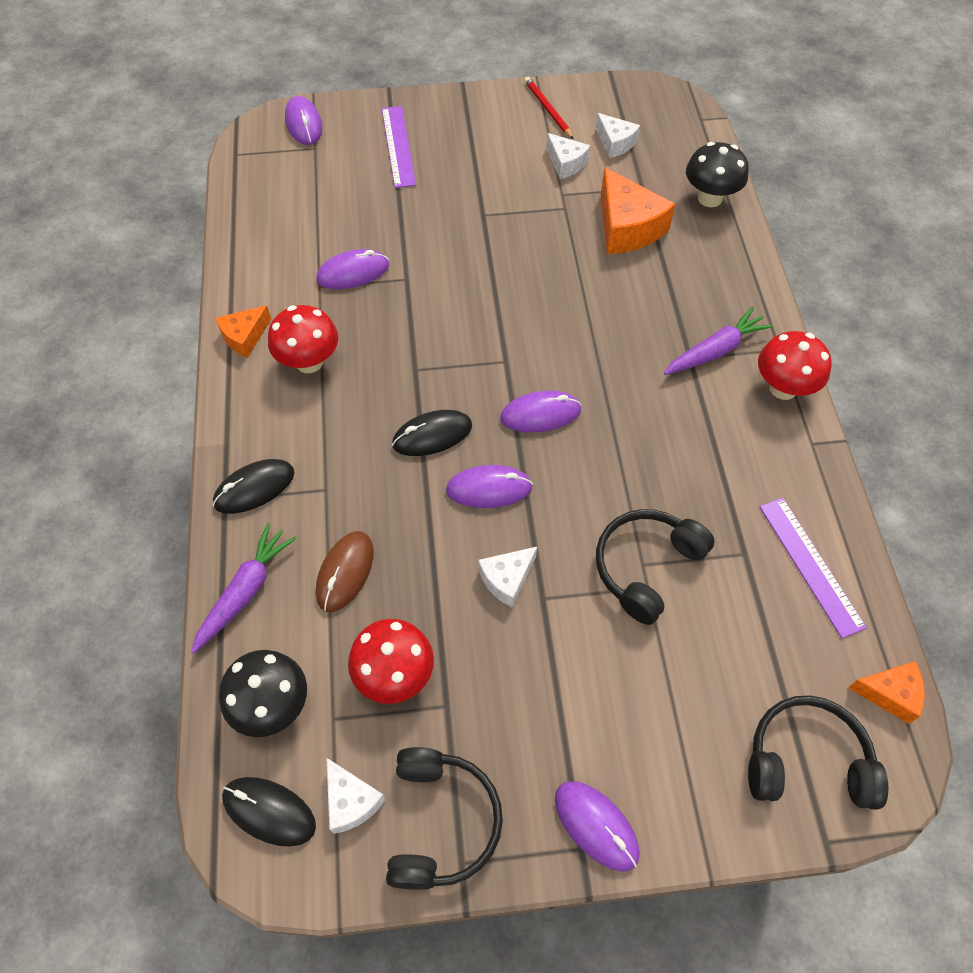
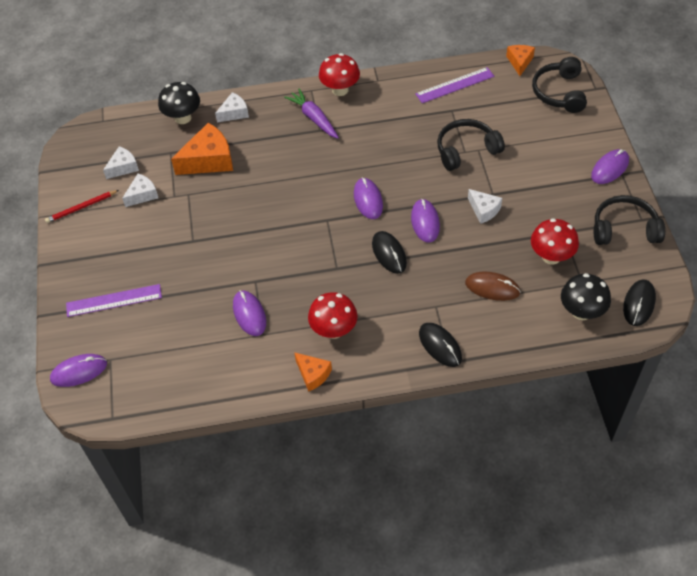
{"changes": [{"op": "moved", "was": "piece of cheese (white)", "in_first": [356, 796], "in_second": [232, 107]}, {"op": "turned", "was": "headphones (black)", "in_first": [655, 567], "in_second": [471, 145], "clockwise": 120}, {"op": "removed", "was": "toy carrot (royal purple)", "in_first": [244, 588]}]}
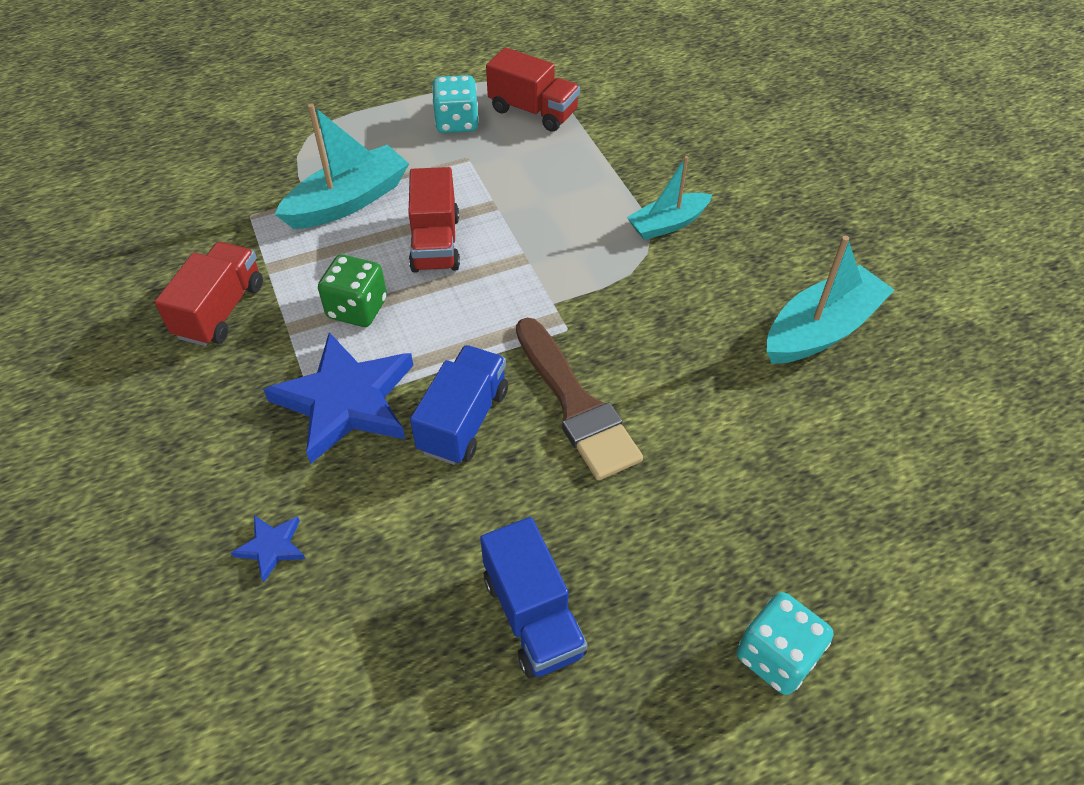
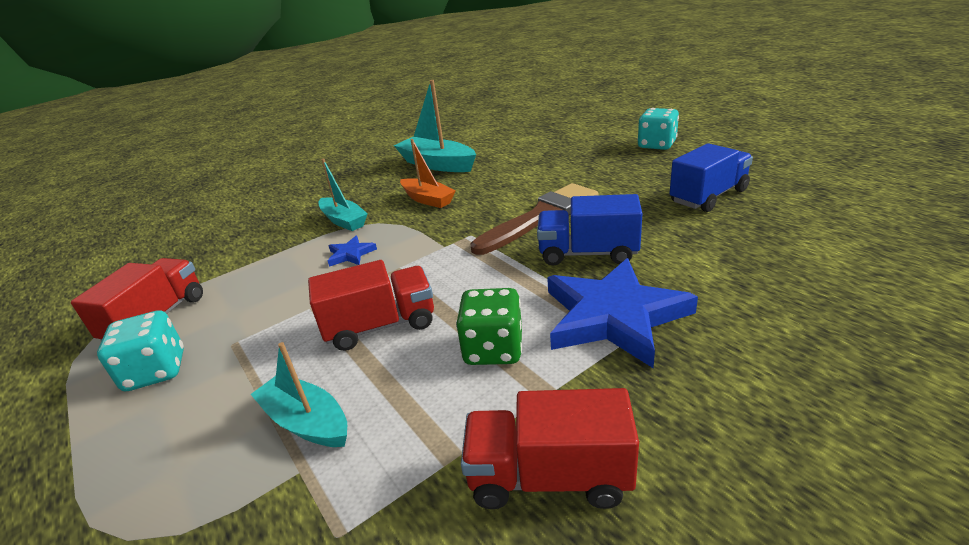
{"changes": [{"op": "resized", "was": "sailboat (teal)", "in_first": [341, 166], "in_second": [299, 394], "ratio": 0.65}, {"op": "moved", "was": "star shape (royal blue)", "in_first": [268, 548], "in_second": [352, 251]}, {"op": "added", "now": "sailboat (bright orange)", "in_second": [428, 173]}]}
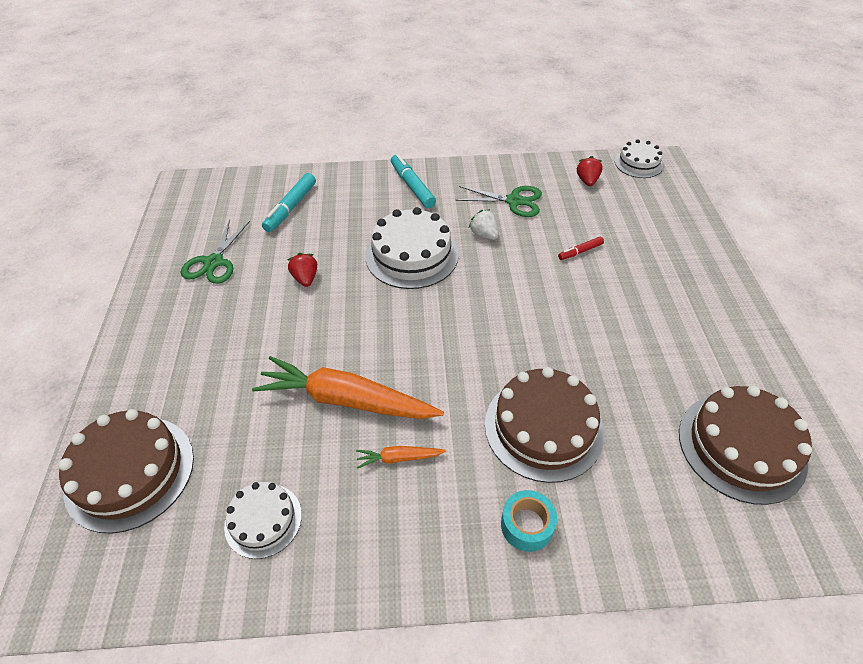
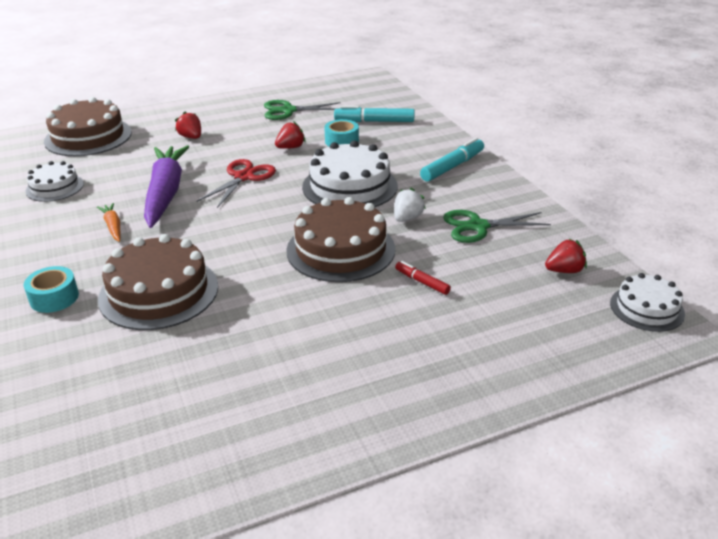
{"changes": [{"op": "recoloured", "was": "toy carrot (bright orange)", "now": "toy carrot (royal purple)", "in_first": [348, 387], "in_second": [166, 186]}, {"op": "added", "now": "berry (crimson)", "in_second": [188, 125]}, {"op": "added", "now": "scissors (crimson)", "in_second": [236, 183]}, {"op": "moved", "was": "gateau (brown)", "in_first": [745, 445], "in_second": [340, 239]}, {"op": "added", "now": "roll of tape (teal)", "in_second": [341, 133]}, {"op": "turned", "was": "scissors (leaf-green)", "in_first": [499, 201], "in_second": [497, 226], "clockwise": 90}]}
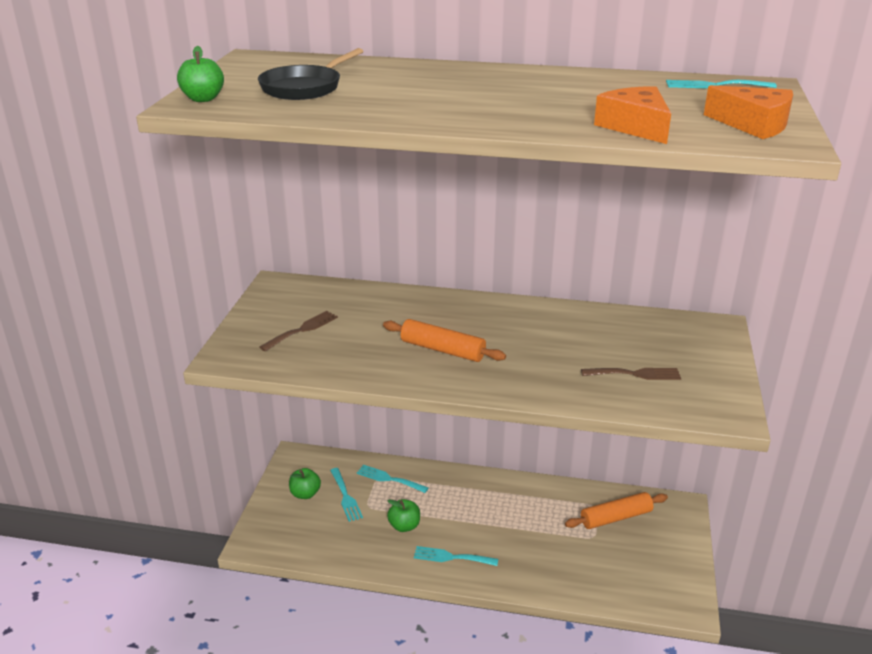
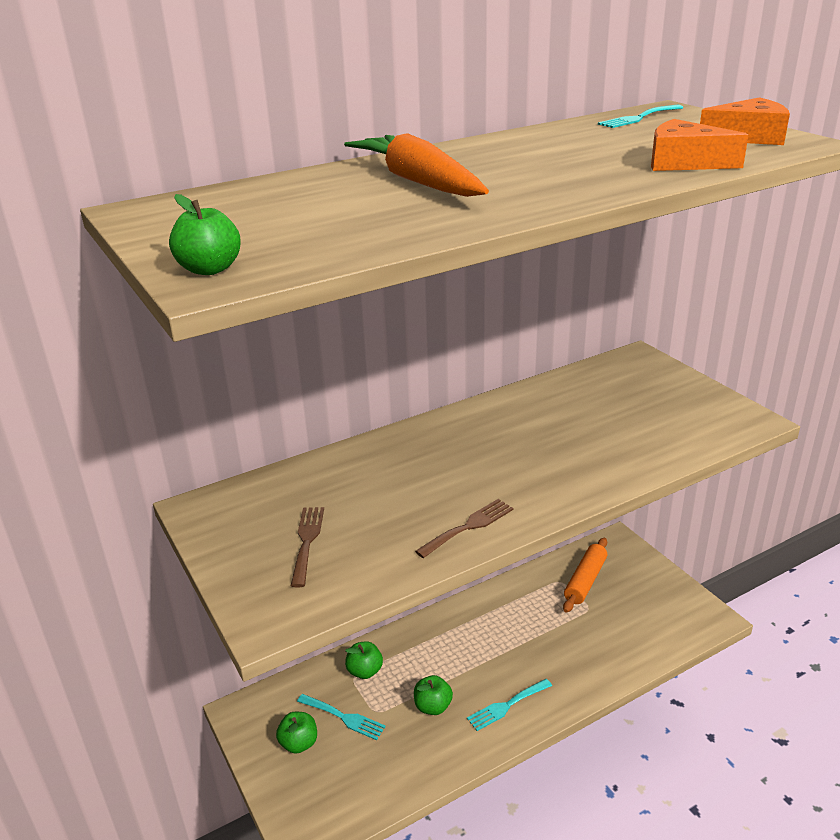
{"changes": [{"op": "added", "now": "toy carrot (bright orange)", "in_second": [416, 165]}, {"op": "replaced", "was": "dinner fork (teal)", "now": "toy apple (leaf-green)", "in_first": [392, 479], "in_second": [364, 660]}, {"op": "moved", "was": "dinner fork (brown)", "in_first": [631, 374], "in_second": [464, 528]}, {"op": "removed", "was": "skillet (black)", "in_first": [311, 74]}, {"op": "removed", "was": "pastry roller (bright orange)", "in_first": [444, 340]}]}
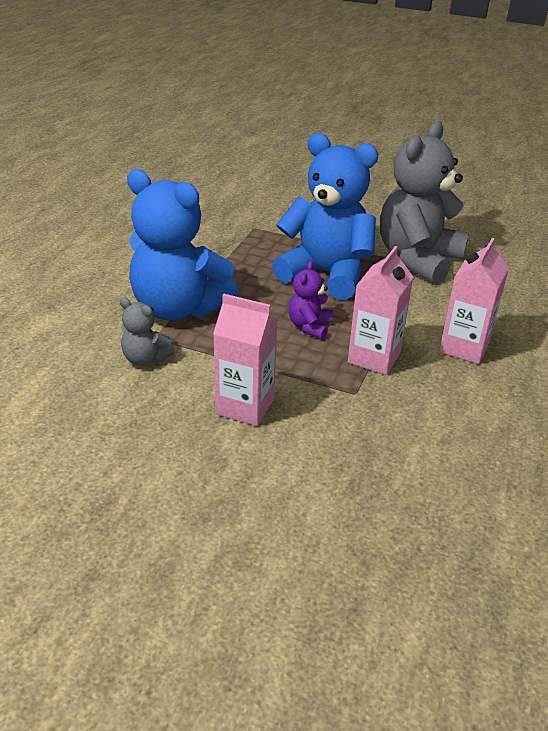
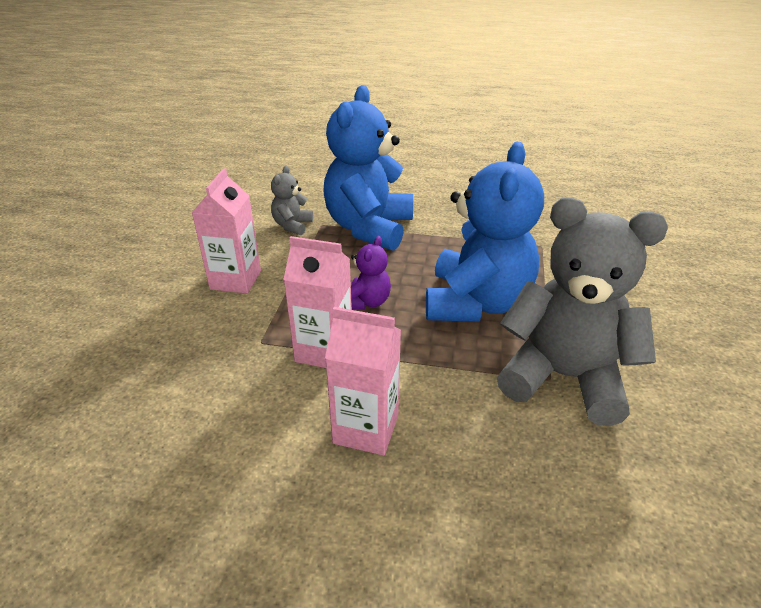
{"changes": [{"op": "turned", "was": "teddy bear (royal purple)", "in_first": [311, 300], "in_second": [371, 273], "clockwise": 105}]}
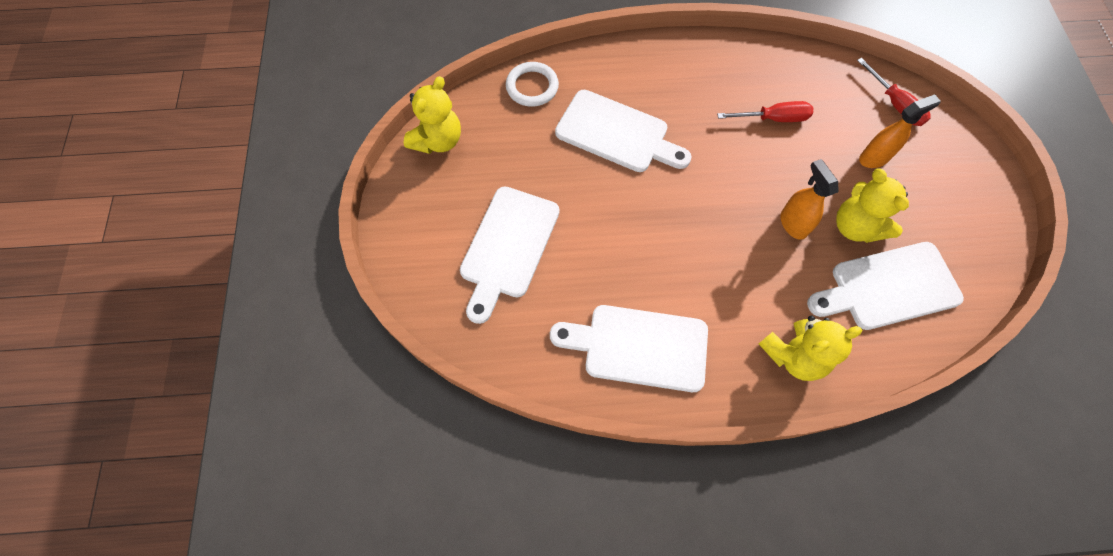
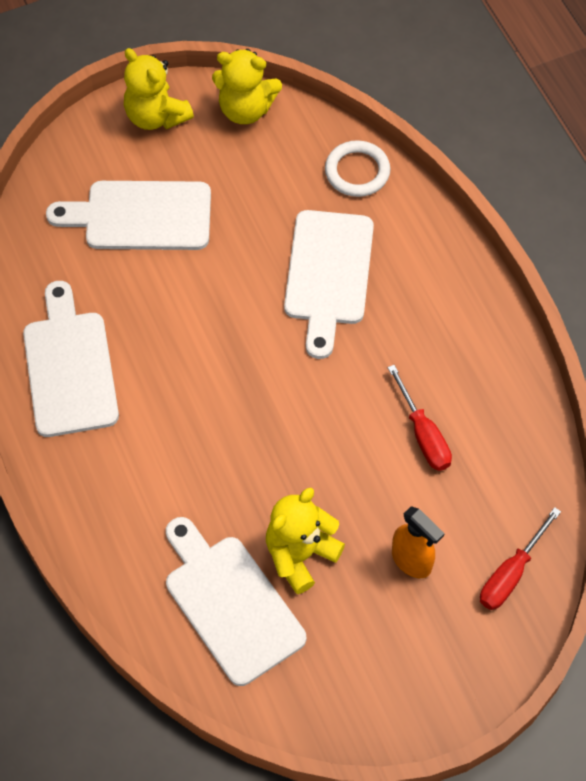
{"changes": [{"op": "moved", "was": "teddy bear (yellow)", "in_first": [810, 348], "in_second": [159, 89]}, {"op": "removed", "was": "spray bottle (bright orange)", "in_first": [809, 199]}]}
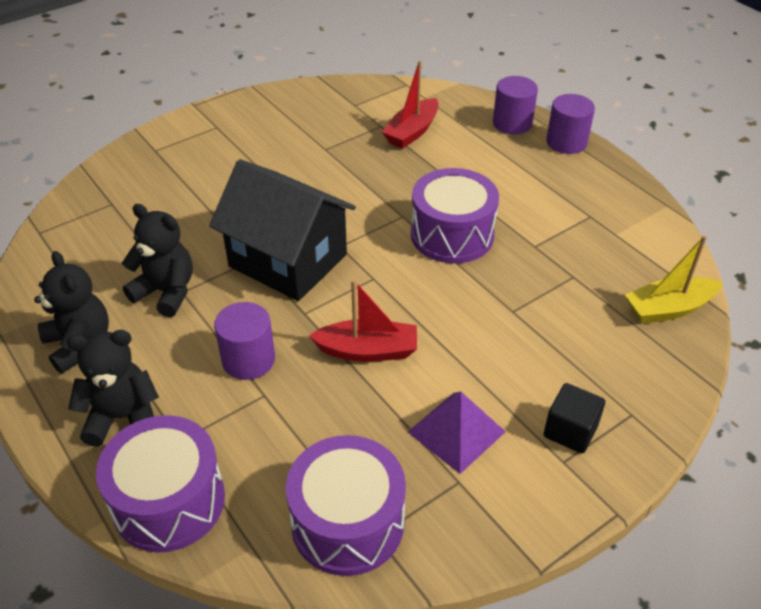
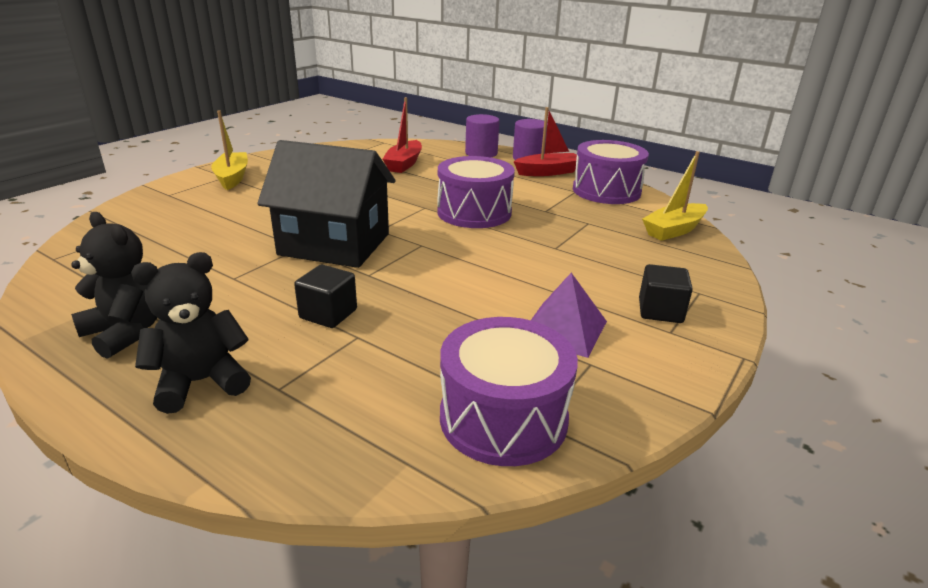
{"changes": [{"op": "added", "now": "sailboat (yellow)", "in_second": [229, 150]}, {"op": "replaced", "was": "cylinder shape (royal purple)", "now": "cube (black)", "in_first": [244, 341], "in_second": [325, 296]}, {"op": "moved", "was": "sailboat (crimson)", "in_first": [363, 321], "in_second": [545, 141]}, {"op": "moved", "was": "snare drum (royal purple)", "in_first": [160, 484], "in_second": [611, 172]}, {"op": "removed", "was": "teddy bear (black)", "in_first": [157, 260]}]}
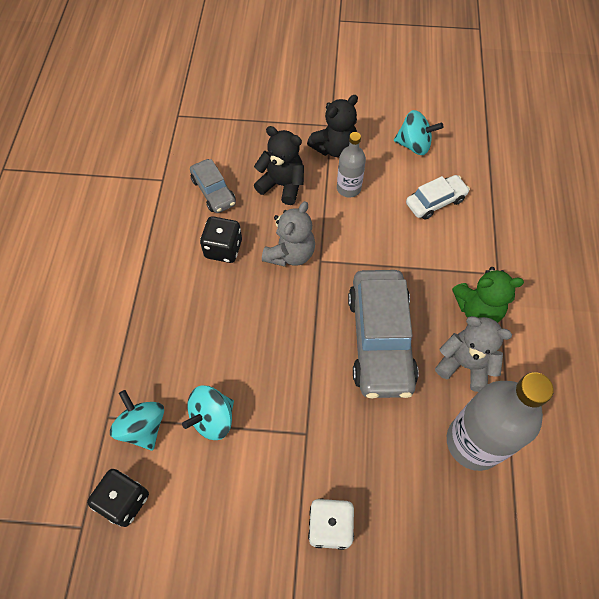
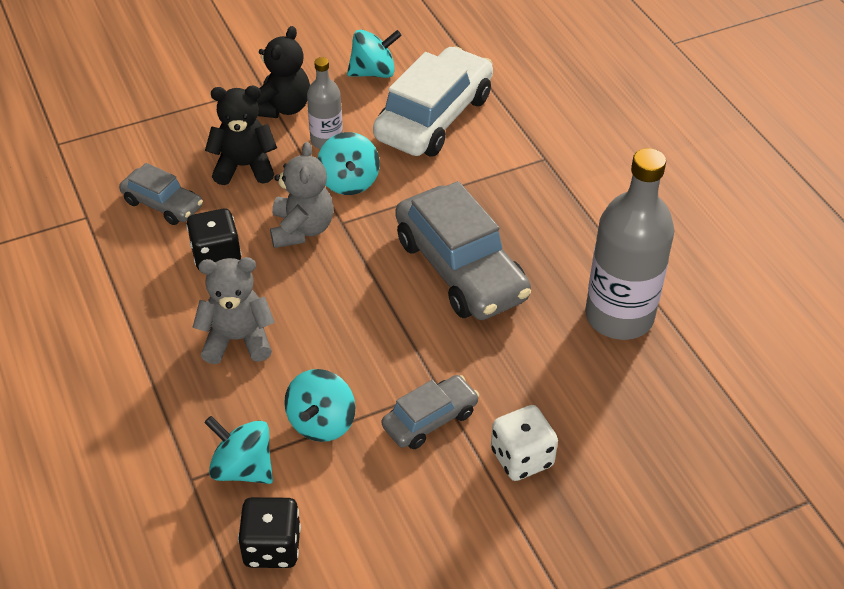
{"changes": [{"op": "moved", "was": "teddy bear (grey)", "in_first": [473, 354], "in_second": [234, 310]}, {"op": "added", "now": "toy top (teal)", "in_second": [348, 163]}, {"op": "resized", "was": "car (white)", "in_first": [438, 197], "in_second": [433, 101], "ratio": 1.88}, {"op": "added", "now": "car (grey)", "in_second": [430, 412]}, {"op": "removed", "was": "teddy bear (leaf-green)", "in_first": [488, 295]}]}
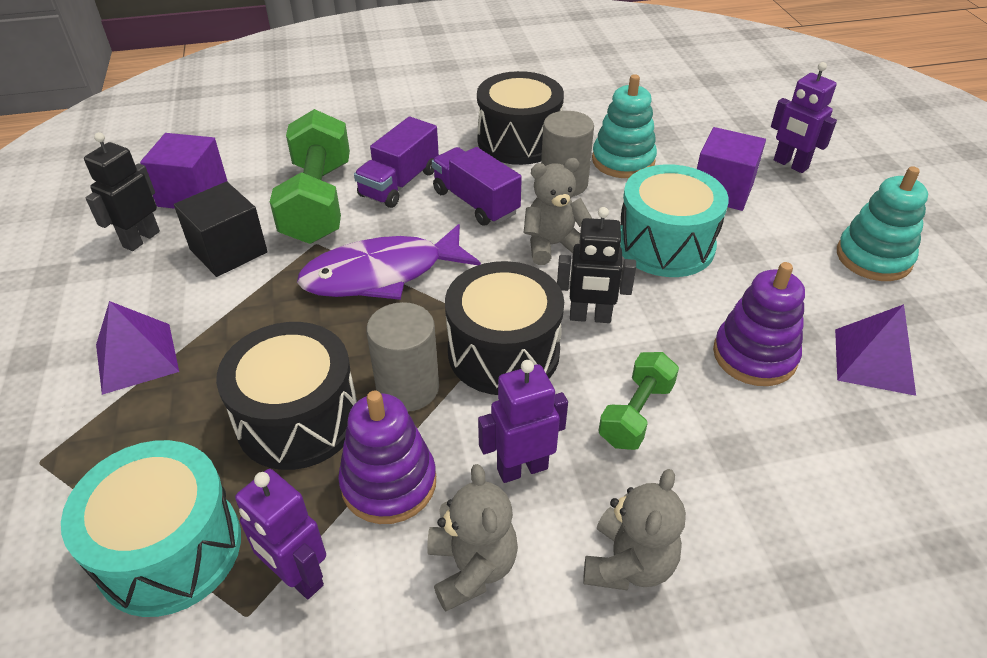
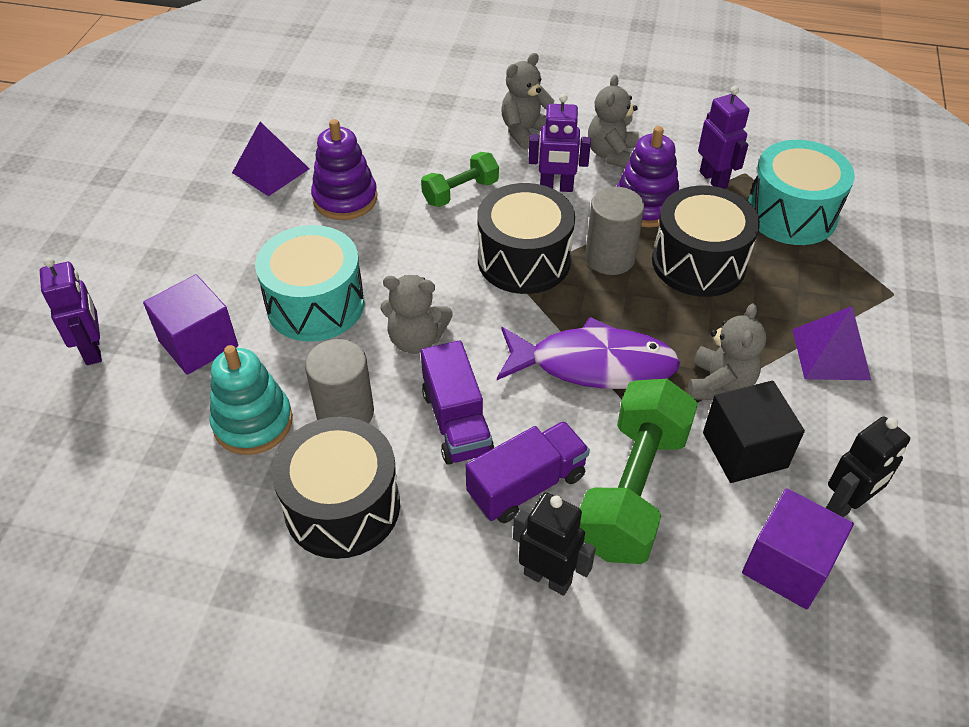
{"changes": [{"op": "moved", "was": "robot (black)", "in_first": [596, 265], "in_second": [554, 544]}, {"op": "added", "now": "teddy bear (grey)", "in_second": [727, 351]}, {"op": "removed", "was": "stacking toy (teal)", "in_first": [882, 223]}]}
